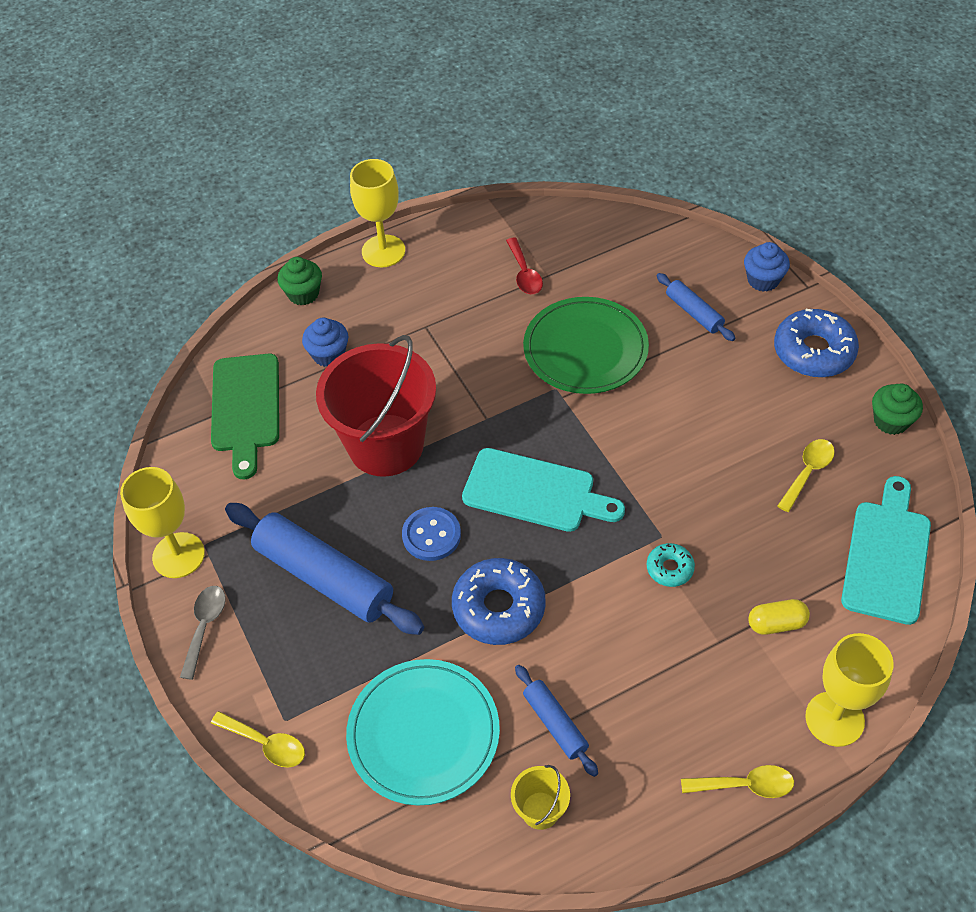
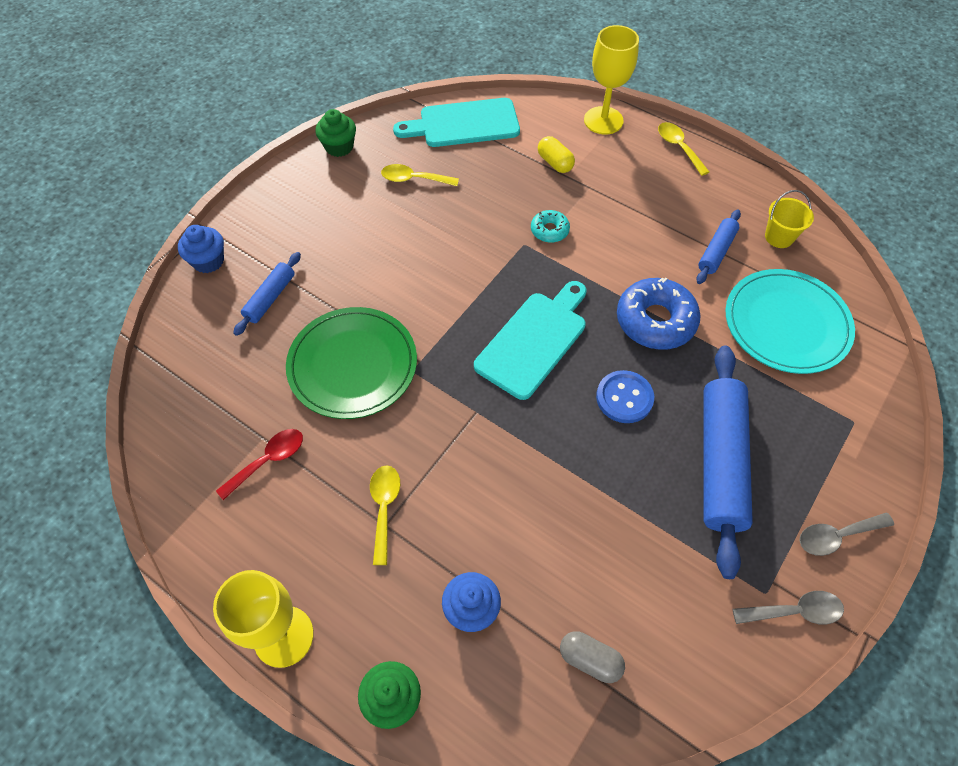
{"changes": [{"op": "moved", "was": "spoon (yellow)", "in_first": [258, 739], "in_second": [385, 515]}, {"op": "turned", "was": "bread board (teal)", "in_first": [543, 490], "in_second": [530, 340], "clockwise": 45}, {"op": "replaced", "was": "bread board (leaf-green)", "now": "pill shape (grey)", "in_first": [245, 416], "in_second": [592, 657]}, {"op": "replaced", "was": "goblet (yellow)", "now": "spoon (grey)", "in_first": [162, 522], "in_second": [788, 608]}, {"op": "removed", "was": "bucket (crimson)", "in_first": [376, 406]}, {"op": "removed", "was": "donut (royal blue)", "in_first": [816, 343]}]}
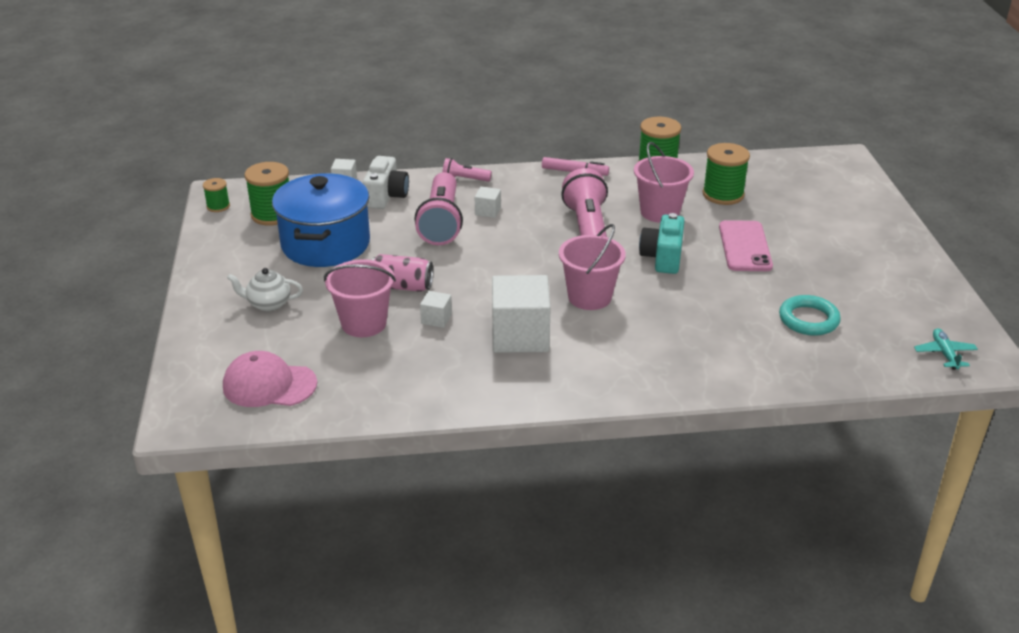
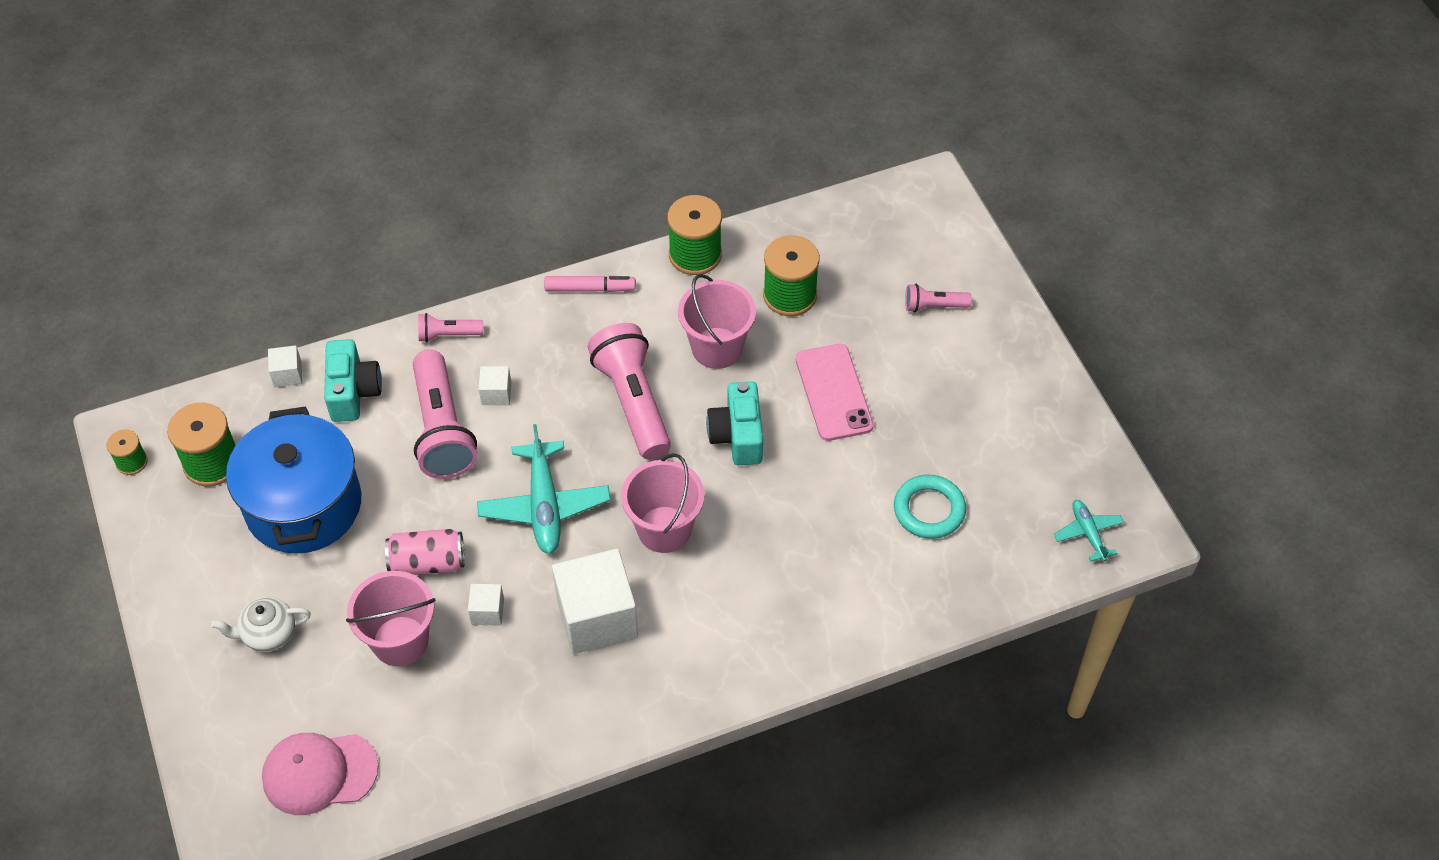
{"changes": [{"op": "recoloured", "was": "camera (white)", "now": "camera (teal)", "in_first": [386, 182], "in_second": [353, 380]}, {"op": "added", "now": "aeroplane (teal)", "in_second": [544, 489]}, {"op": "added", "now": "flashlight (pink)", "in_second": [938, 298]}]}
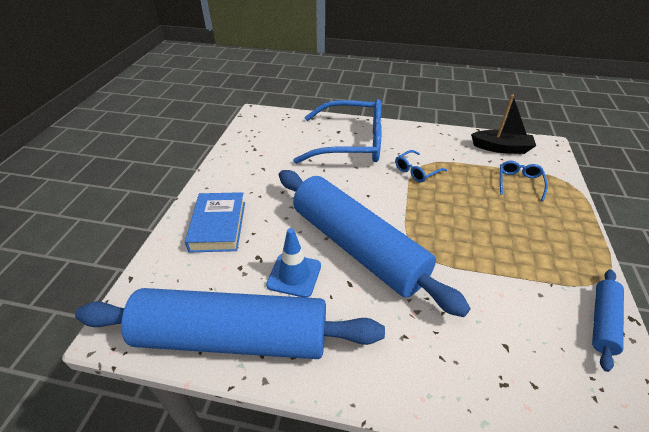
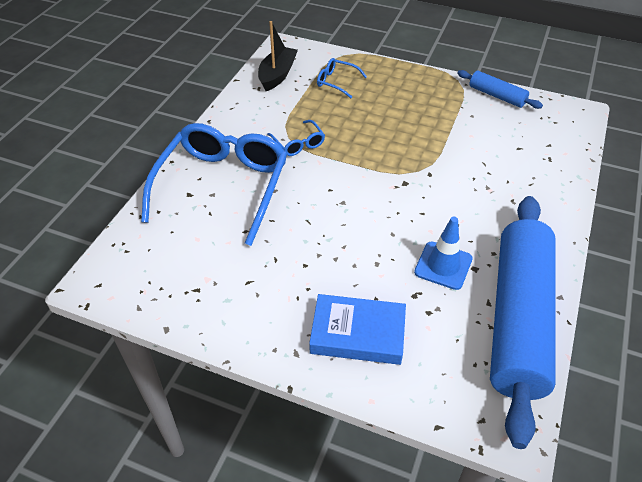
{"changes": [{"op": "removed", "was": "pastry roller (royal blue)", "in_first": [375, 243]}]}
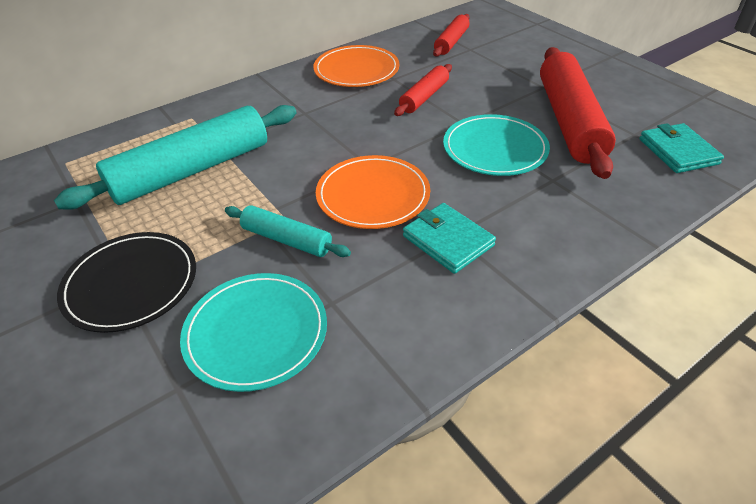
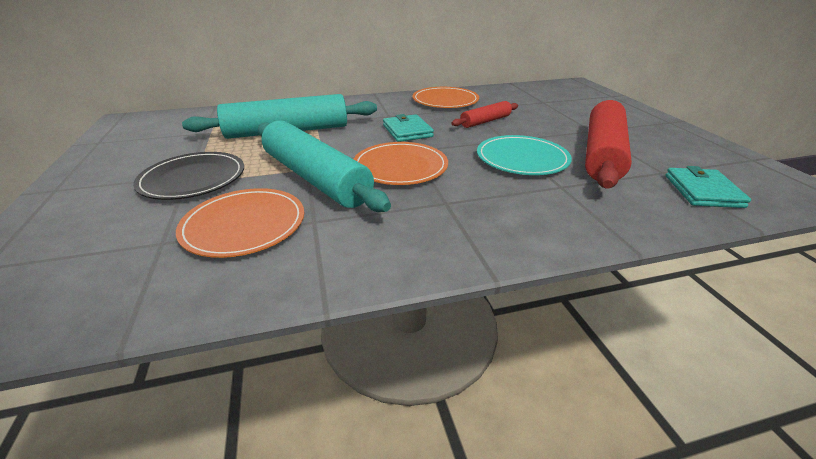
{"changes": [{"op": "recoloured", "was": "dinner plate (teal)", "now": "dinner plate (bright orange)", "in_first": [253, 332], "in_second": [240, 223]}, {"op": "resized", "was": "pastry roller (teal)", "in_first": [288, 231], "in_second": [324, 166], "ratio": 1.94}, {"op": "moved", "was": "card wallet (teal)", "in_first": [449, 238], "in_second": [408, 128]}, {"op": "removed", "was": "pastry roller (crimson)", "in_first": [451, 35]}]}
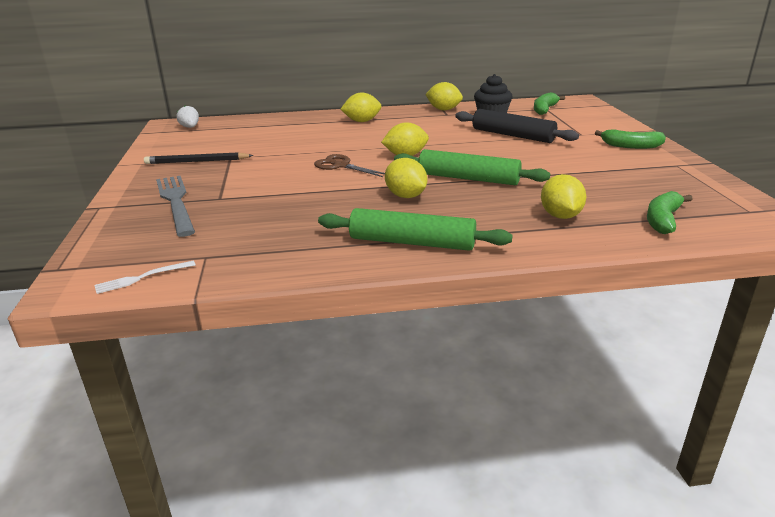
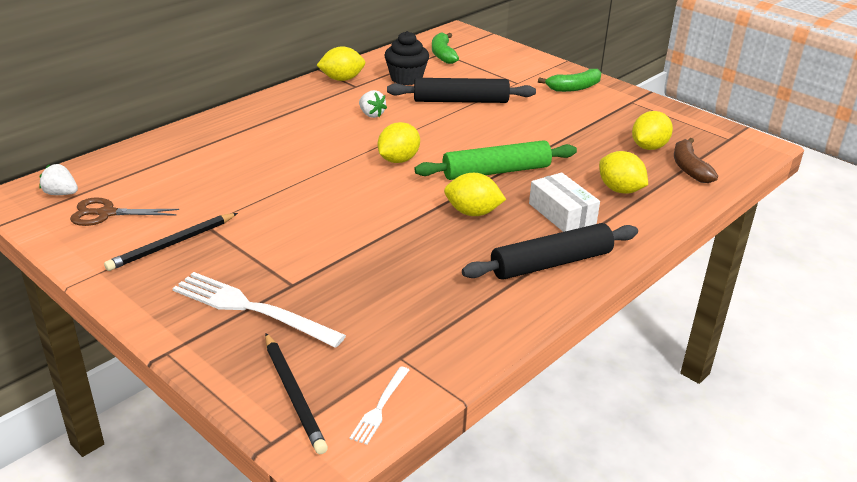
{"changes": [{"op": "moved", "was": "scissors (brown)", "in_first": [349, 165], "in_second": [124, 211]}, {"op": "recoloured", "was": "dinner fork (grey)", "now": "dinner fork (white)", "in_first": [175, 206], "in_second": [259, 310]}, {"op": "added", "now": "pencil (black)", "in_second": [296, 393]}, {"op": "added", "now": "berry (white)", "in_second": [373, 104]}, {"op": "recoloured", "was": "pastry roller (leaf-green)", "now": "pastry roller (black)", "in_first": [415, 229], "in_second": [550, 251]}, {"op": "added", "now": "package (white)", "in_second": [564, 202]}, {"op": "moved", "was": "toy lemon (yellow)", "in_first": [361, 107], "in_second": [652, 130]}, {"op": "recoloured", "was": "toy banana (leaf-green)", "now": "toy banana (brown)", "in_first": [669, 212], "in_second": [696, 160]}]}
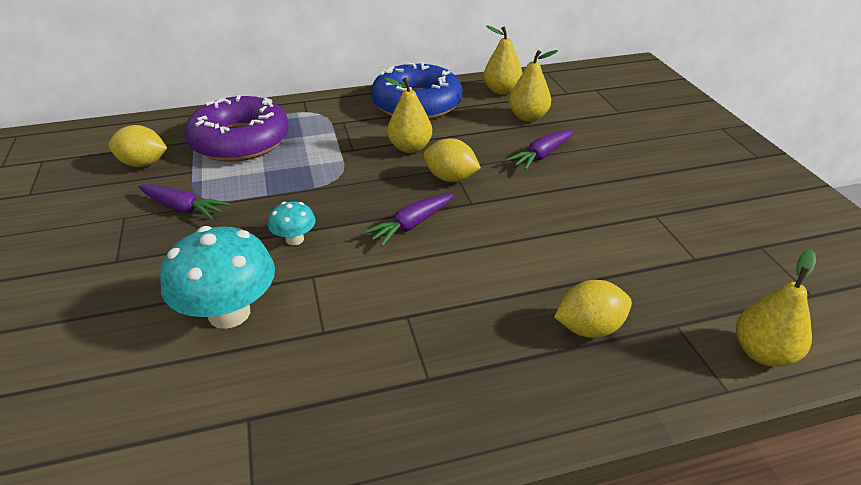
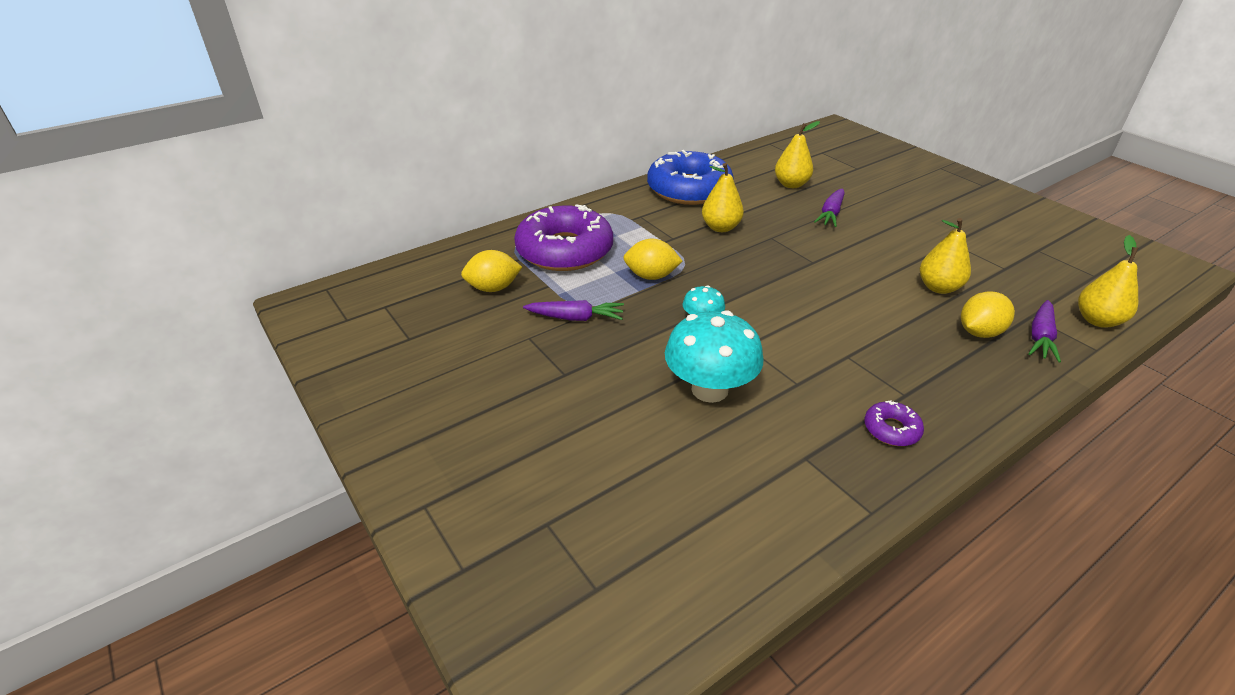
{"changes": [{"op": "moved", "was": "toy lemon (yellow)", "in_first": [452, 160], "in_second": [652, 259]}, {"op": "added", "now": "donut (royal purple)", "in_second": [894, 423]}, {"op": "moved", "was": "toy pear (yellow)", "in_first": [503, 60], "in_second": [945, 256]}, {"op": "moved", "was": "toy carrot (royal purple)", "in_first": [408, 220], "in_second": [1044, 331]}]}
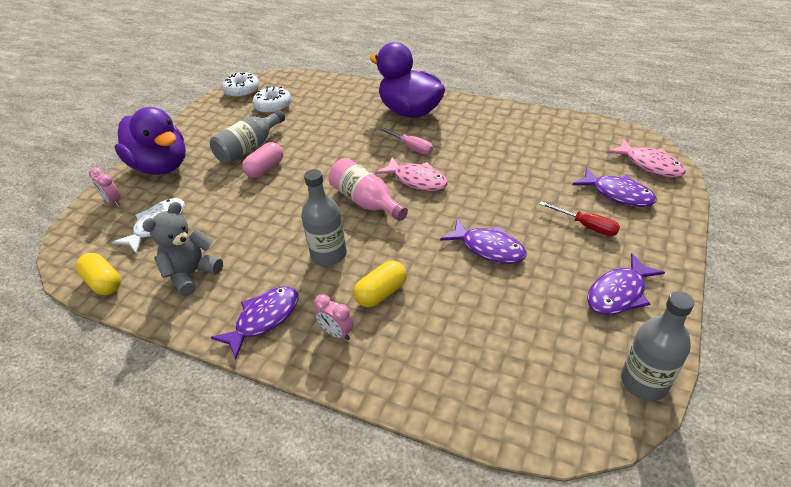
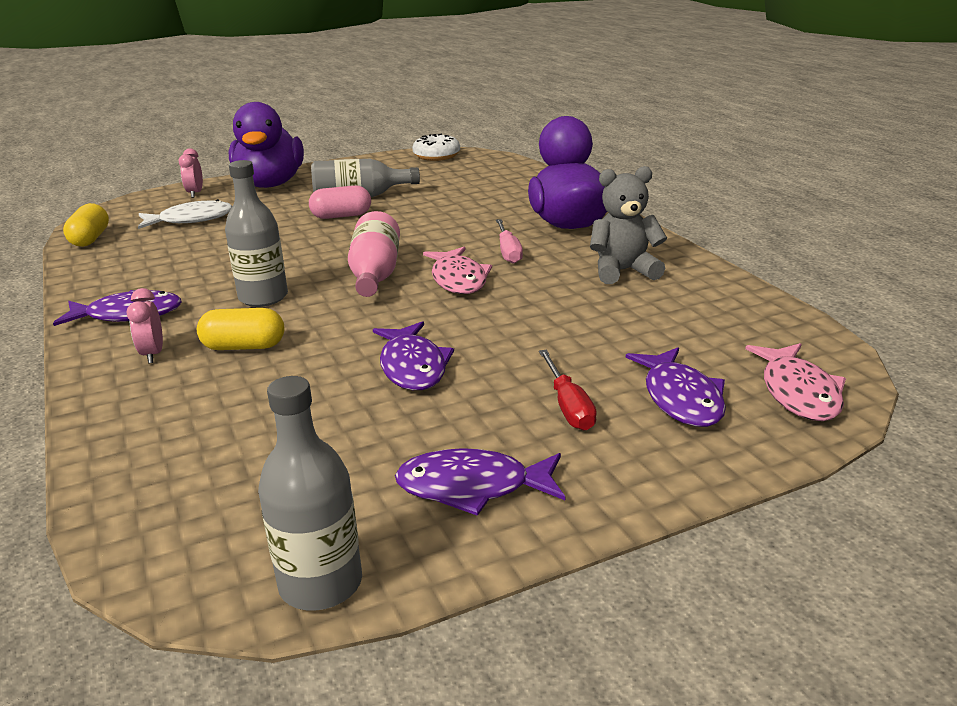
{"changes": [{"op": "moved", "was": "teddy bear (grey)", "in_first": [182, 249], "in_second": [628, 225]}, {"op": "removed", "was": "donut (white)", "in_first": [272, 100]}]}
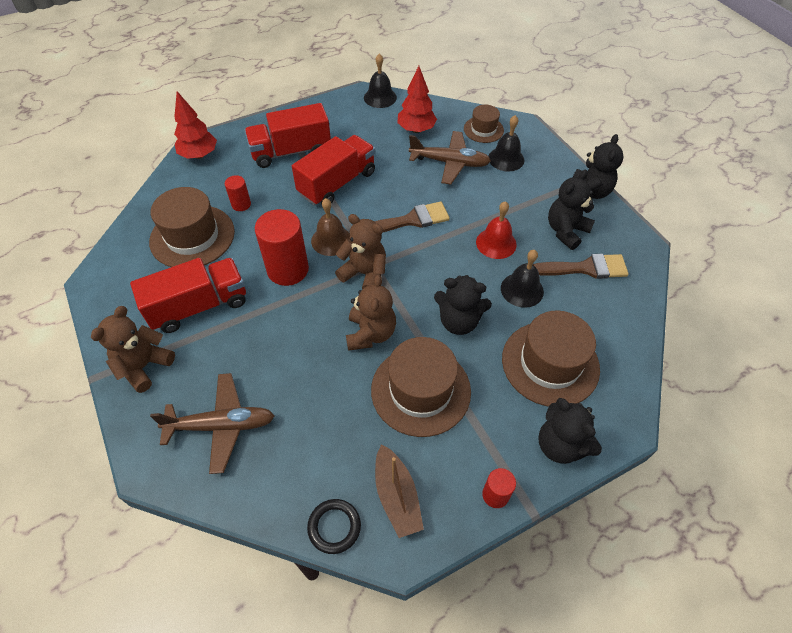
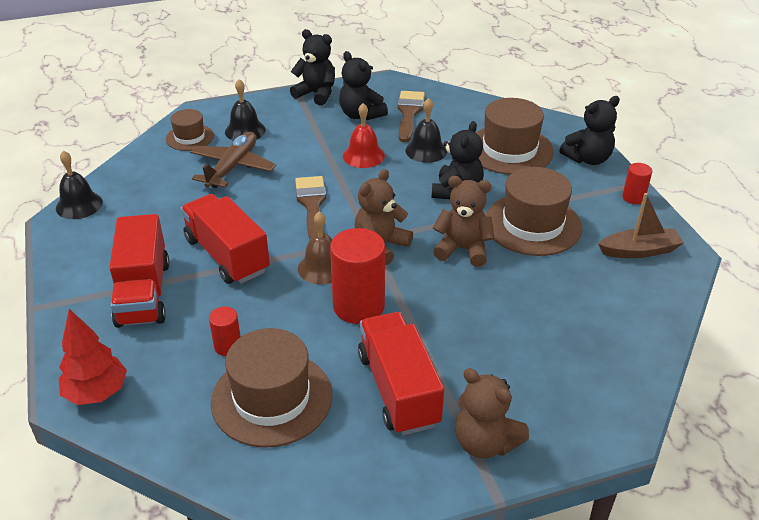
{"changes": [{"op": "removed", "was": "aeroplane (brown)", "in_first": [212, 423]}, {"op": "removed", "was": "ring (black)", "in_first": [334, 526]}, {"op": "removed", "was": "tree (crimson)", "in_first": [417, 99]}]}
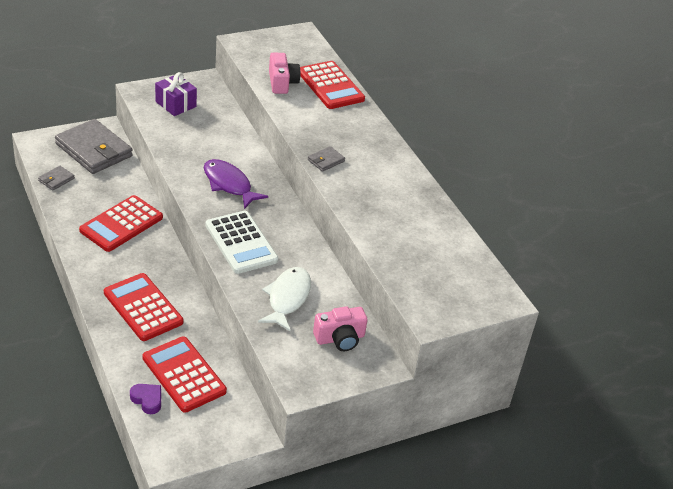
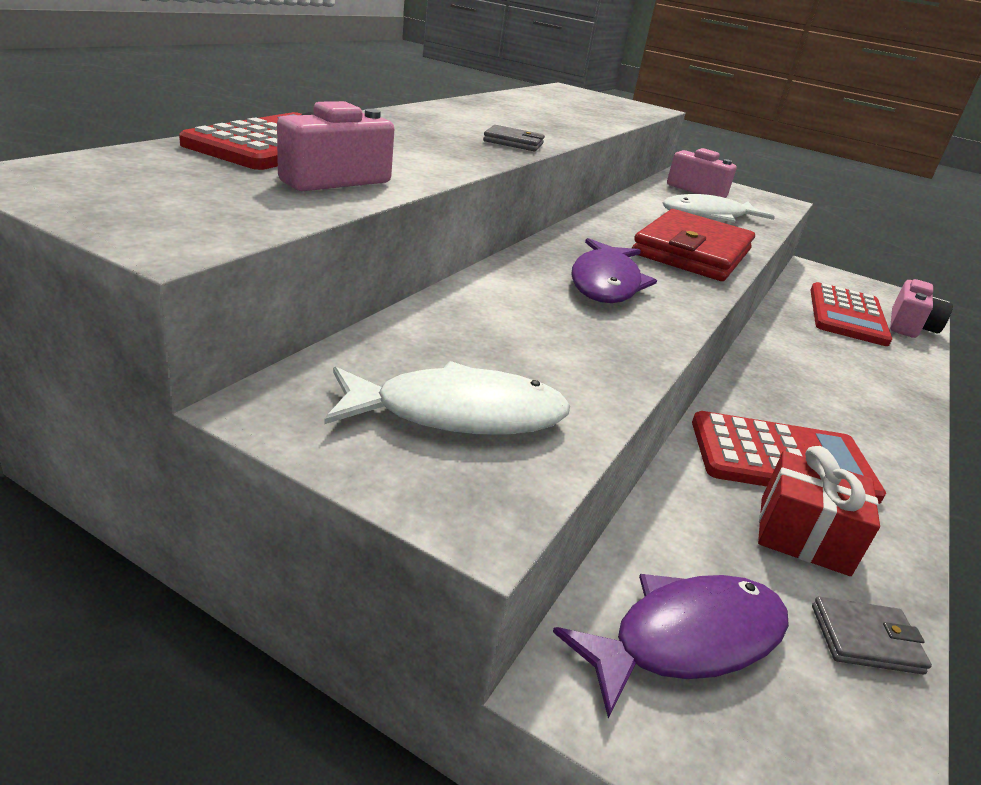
{"changes": [{"op": "replaced", "was": "present (royal purple)", "now": "fish figure (white)", "in_first": [176, 94], "in_second": [447, 397]}, {"op": "replaced", "was": "card wallet (grey)", "now": "fish figure (royal purple)", "in_first": [94, 146], "in_second": [671, 646]}, {"op": "replaced", "was": "adding machine (white)", "now": "card wallet (crimson)", "in_first": [242, 242], "in_second": [693, 245]}, {"op": "added", "now": "present (crimson)", "in_second": [819, 511]}, {"op": "replaced", "was": "heart (royal purple)", "now": "camera (pink)", "in_first": [145, 399], "in_second": [921, 308]}, {"op": "removed", "was": "adding machine (crimson)", "in_first": [143, 307]}]}
